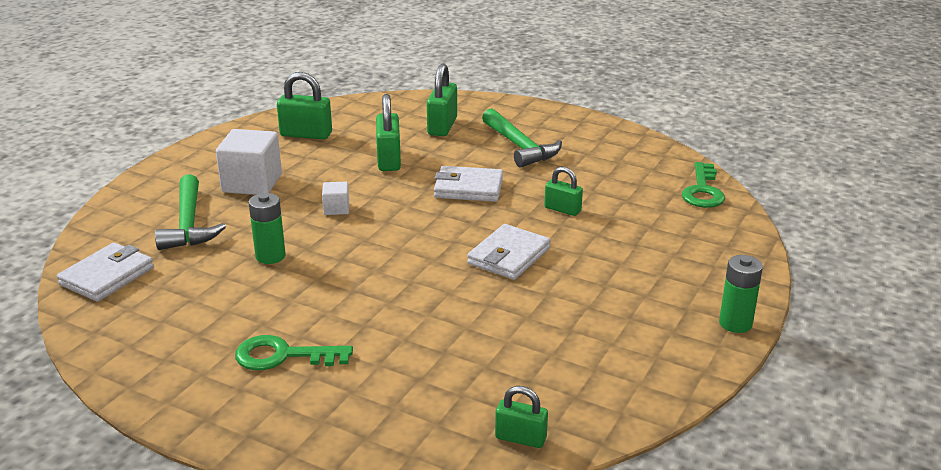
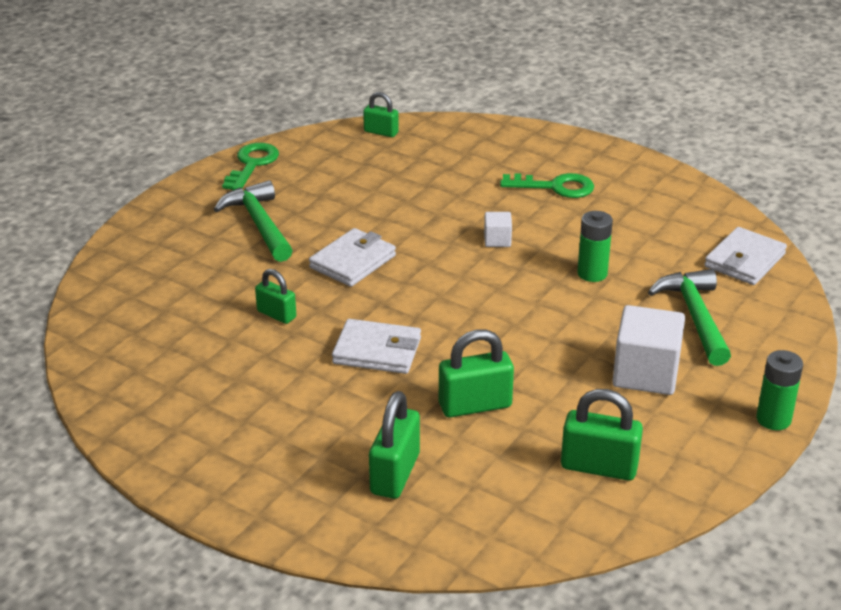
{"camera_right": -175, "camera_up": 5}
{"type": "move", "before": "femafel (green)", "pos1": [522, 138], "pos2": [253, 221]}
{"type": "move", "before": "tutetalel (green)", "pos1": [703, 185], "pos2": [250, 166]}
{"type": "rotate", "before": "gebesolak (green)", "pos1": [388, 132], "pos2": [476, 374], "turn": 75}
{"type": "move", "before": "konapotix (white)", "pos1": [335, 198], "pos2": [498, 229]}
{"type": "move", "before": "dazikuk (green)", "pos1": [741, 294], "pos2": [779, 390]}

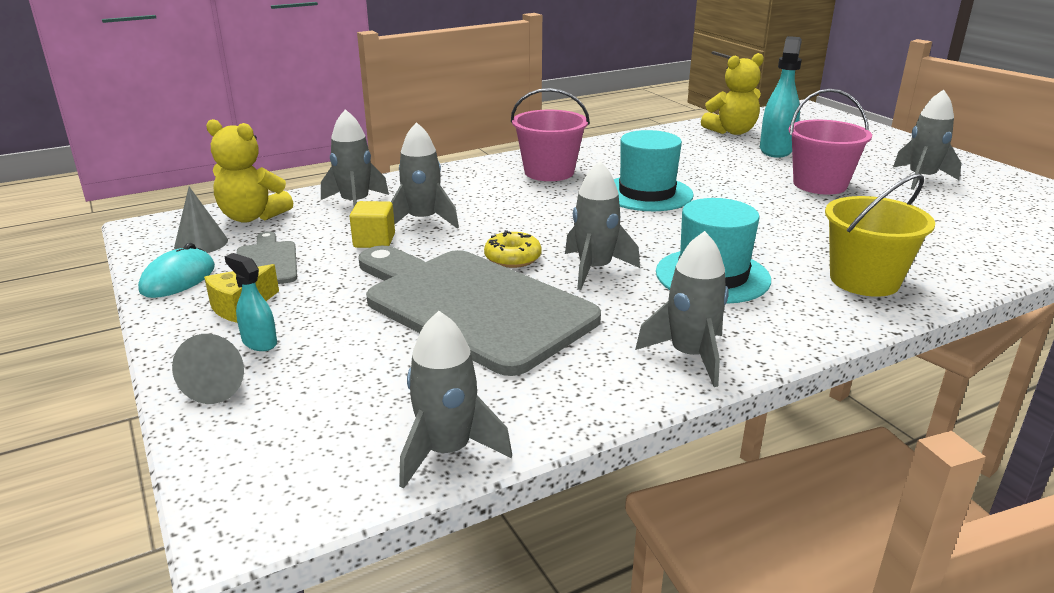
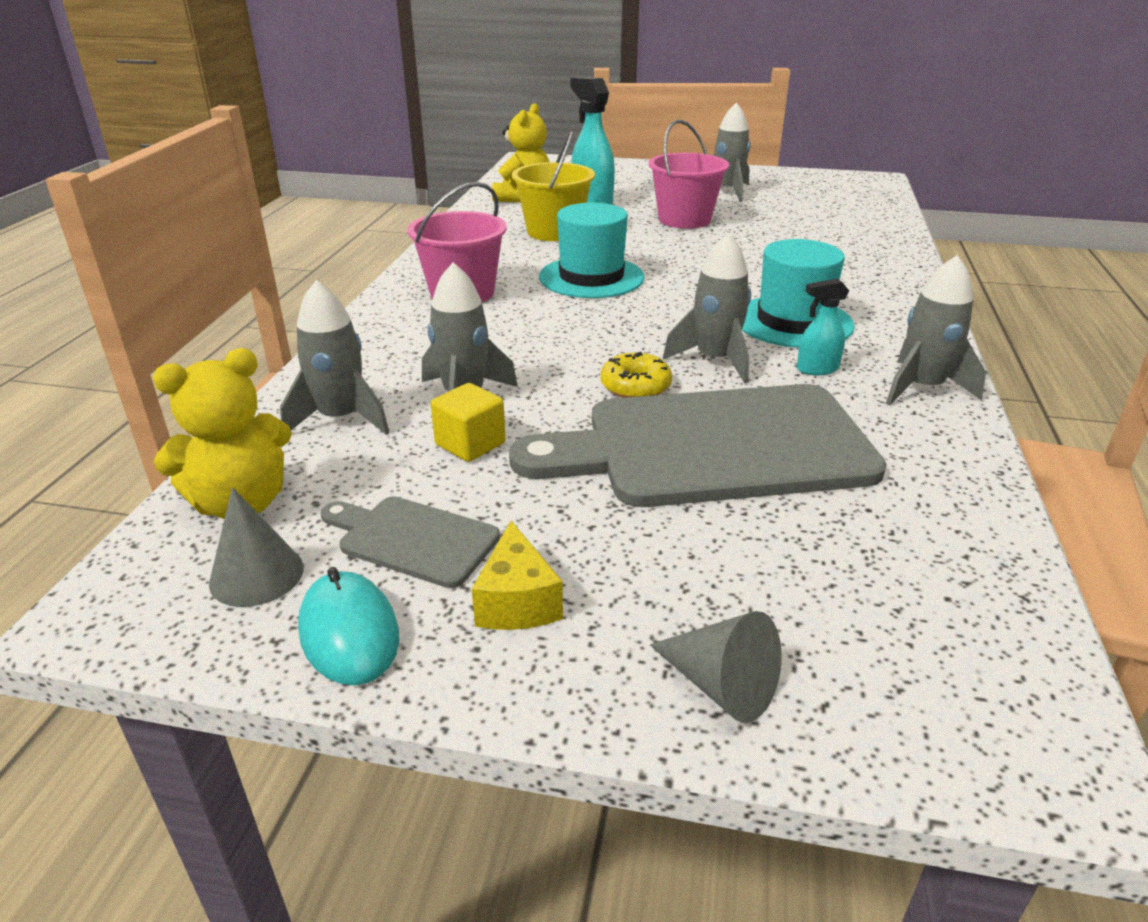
{"camera_right": -50, "camera_up": 5}
{"type": "move", "before": "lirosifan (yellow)", "pos1": [880, 235], "pos2": [553, 186]}
{"type": "move", "before": "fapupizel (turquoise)", "pos1": [250, 302], "pos2": [823, 326]}
{"type": "delete", "before": "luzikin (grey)", "pos1": [455, 400]}

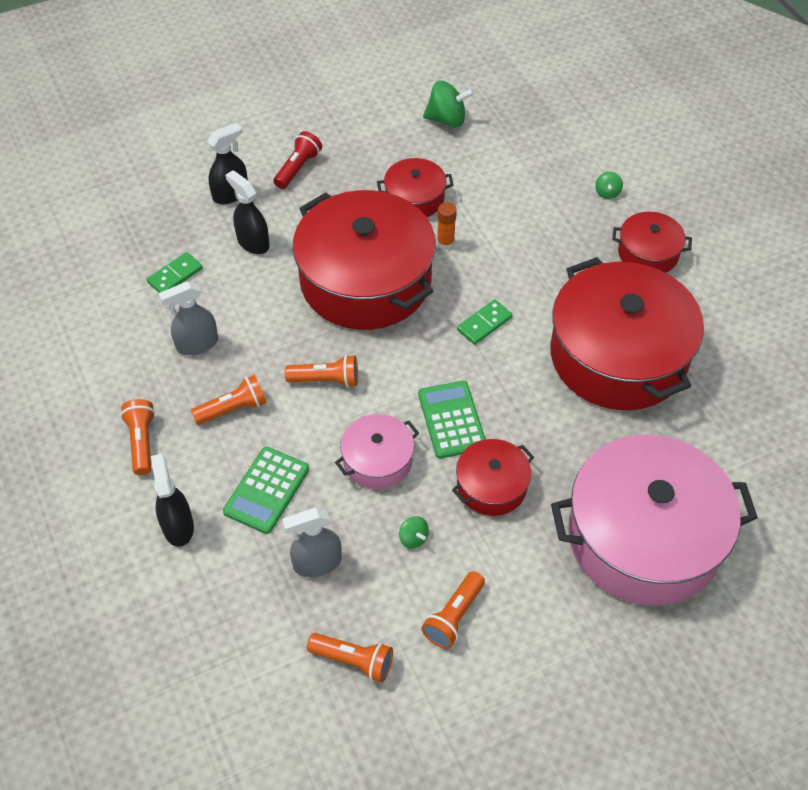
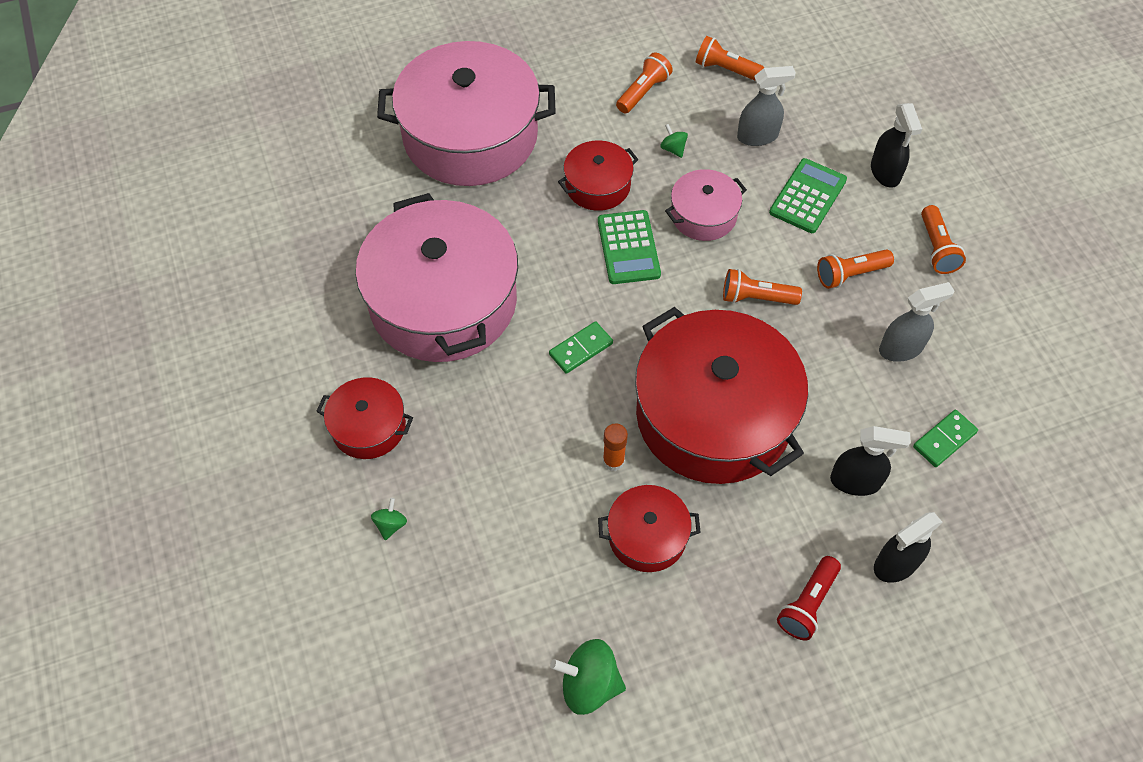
{"camera_right": -175, "camera_up": 5}
{"type": "recolor", "before": "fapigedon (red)", "after": "fapigedon (pink)", "pos1": [627, 333], "pos2": [437, 277]}
{"type": "rotate", "before": "fapupizel (black)", "pos1": [248, 212], "pos2": [870, 461], "turn": -45}

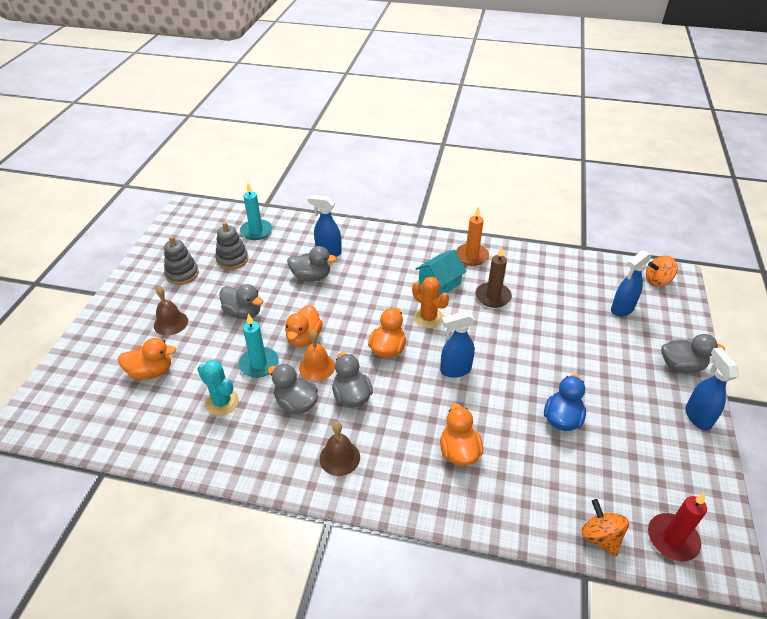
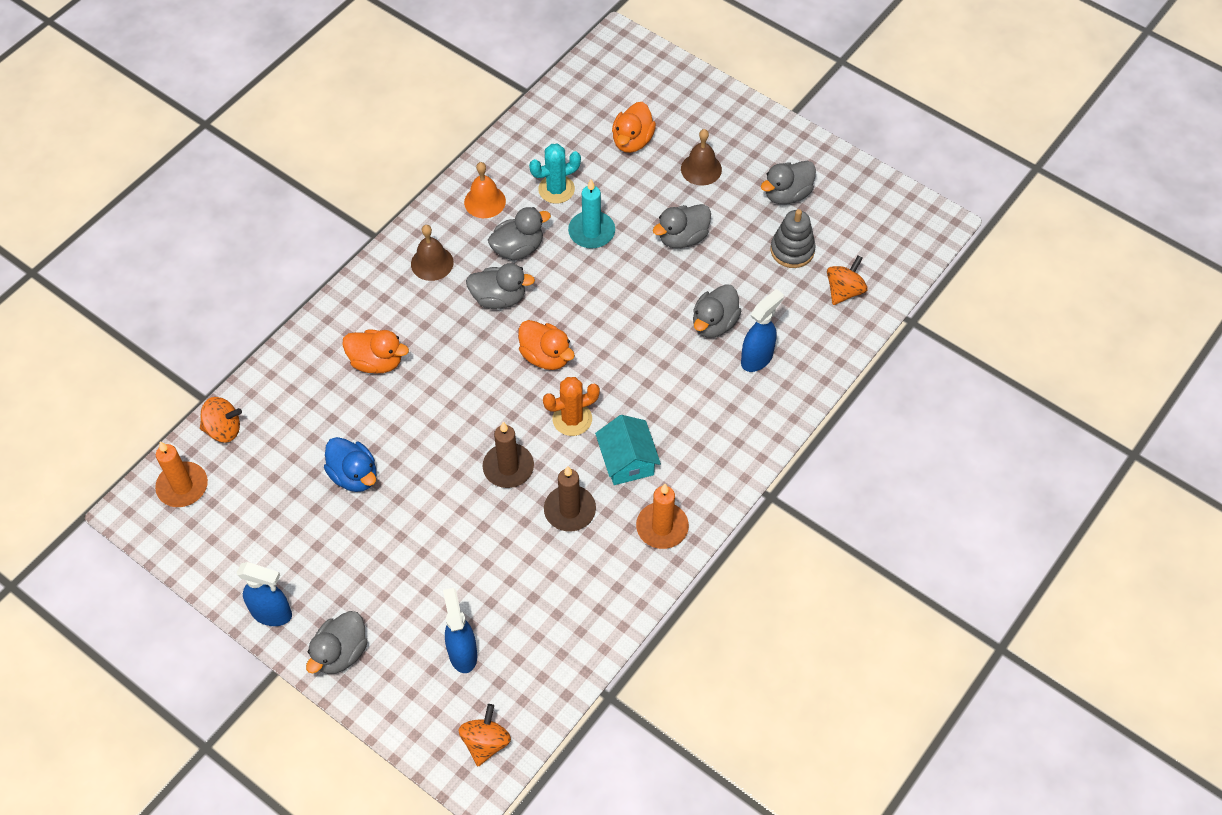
{"camera_right": 115, "camera_up": 15}
{"type": "recolor", "before": "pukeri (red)", "after": "pukeri (orange)", "pos1": [677, 527], "pos2": [181, 474]}
{"type": "move", "before": "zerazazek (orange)", "pos1": [317, 355], "pos2": [485, 190]}
{"type": "insert", "after": "pukeri (brown)", "pos2": [508, 455]}
{"type": "replace", "before": "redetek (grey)", "after": "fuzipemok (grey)", "pos1": [181, 260], "pos2": [788, 183]}
{"type": "replace", "before": "pukeri (turquoise)", "after": "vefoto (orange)", "pos1": [256, 211], "pos2": [847, 280]}
{"type": "delete", "before": "fuzipemok (orange)", "pos1": [304, 326]}
{"type": "delete", "before": "fapupizel (blue)", "pos1": [457, 344]}

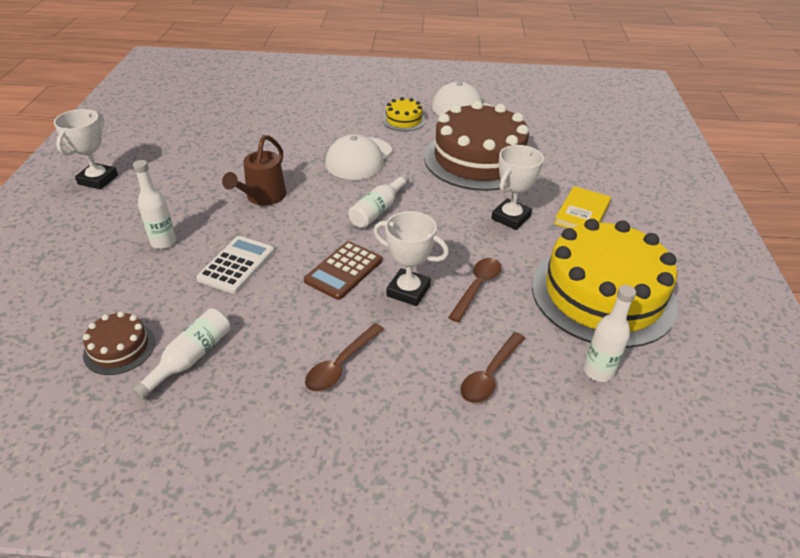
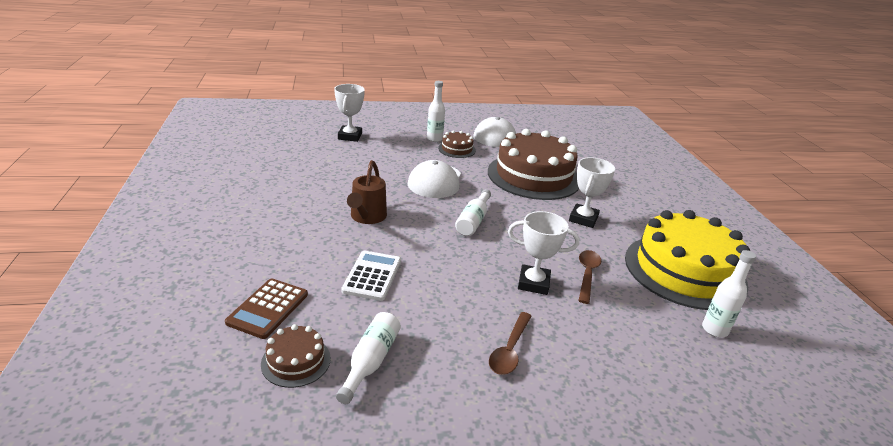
{"camera_right": -15, "camera_up": -10}
{"type": "move", "before": "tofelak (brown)", "pos1": [343, 270], "pos2": [266, 308]}
{"type": "move", "before": "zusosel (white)", "pos1": [86, 149], "pos2": [349, 113]}
{"type": "move", "before": "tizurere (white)", "pos1": [154, 204], "pos2": [436, 111]}
{"type": "recolor", "before": "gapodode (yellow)", "after": "gapodode (brown)", "pos1": [404, 114], "pos2": [457, 144]}
{"type": "delete", "before": "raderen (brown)", "pos1": [492, 367]}
{"type": "delete", "before": "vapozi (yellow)", "pos1": [582, 207]}

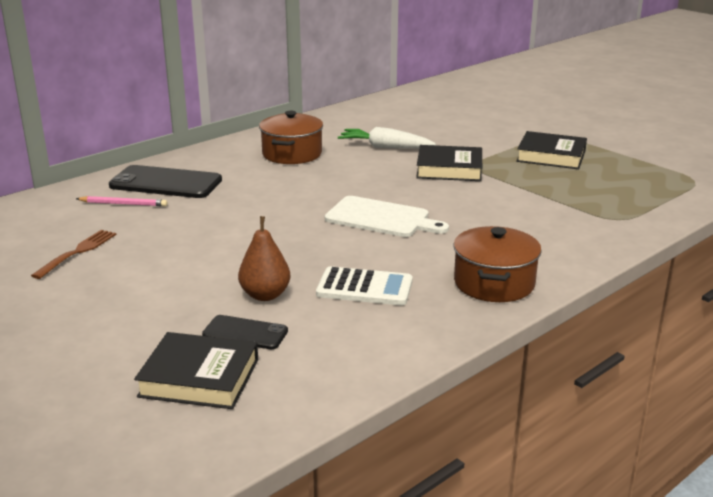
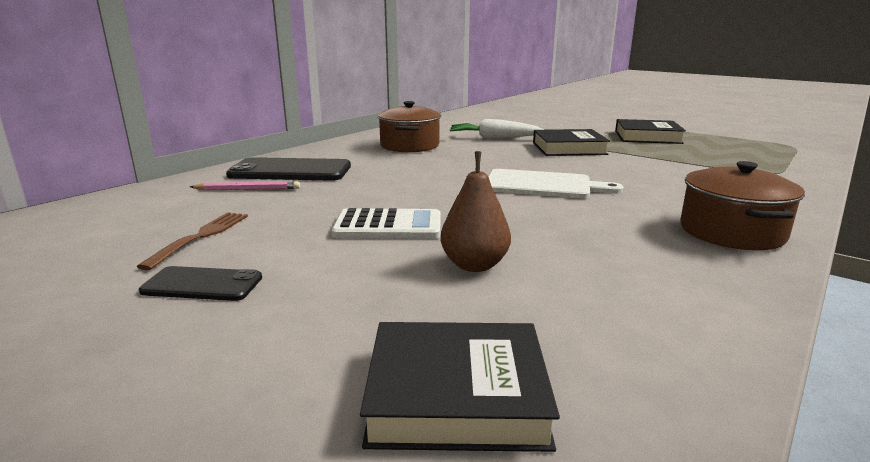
{"camera_right": -10, "camera_up": -5}
{"type": "move", "before": "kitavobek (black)", "pos1": [245, 332], "pos2": [200, 283]}
{"type": "move", "before": "tofelak (white)", "pos1": [364, 285], "pos2": [386, 223]}

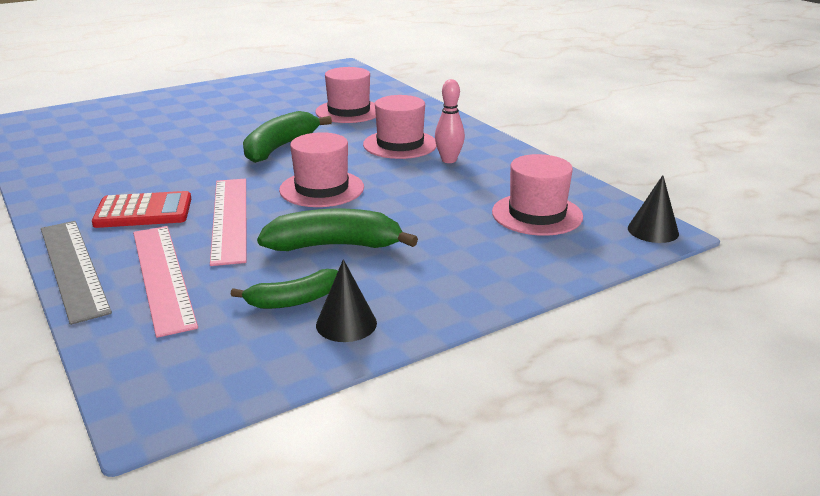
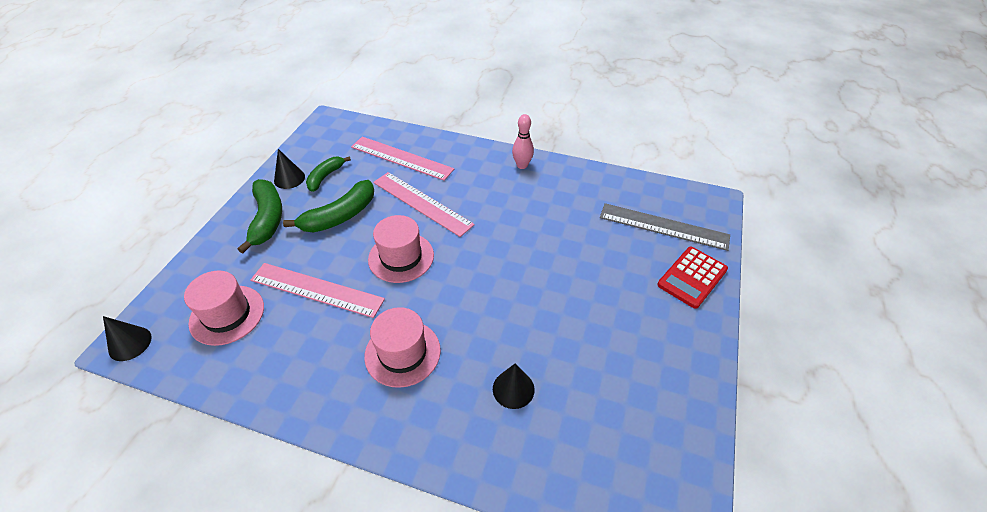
{"camera_right": 140, "camera_up": 20}
{"type": "move", "before": "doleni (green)", "pos1": [287, 137], "pos2": [259, 216]}
{"type": "insert", "after": "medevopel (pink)", "pos2": [317, 290]}
{"type": "replace", "before": "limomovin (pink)", "after": "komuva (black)", "pos1": [345, 95], "pos2": [514, 386]}
{"type": "move", "before": "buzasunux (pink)", "pos1": [450, 121], "pos2": [523, 141]}
{"type": "move", "before": "medevopel (grey)", "pos1": [76, 273], "pos2": [665, 227]}
{"type": "move", "before": "tofelak (red)", "pos1": [141, 209], "pos2": [692, 278]}

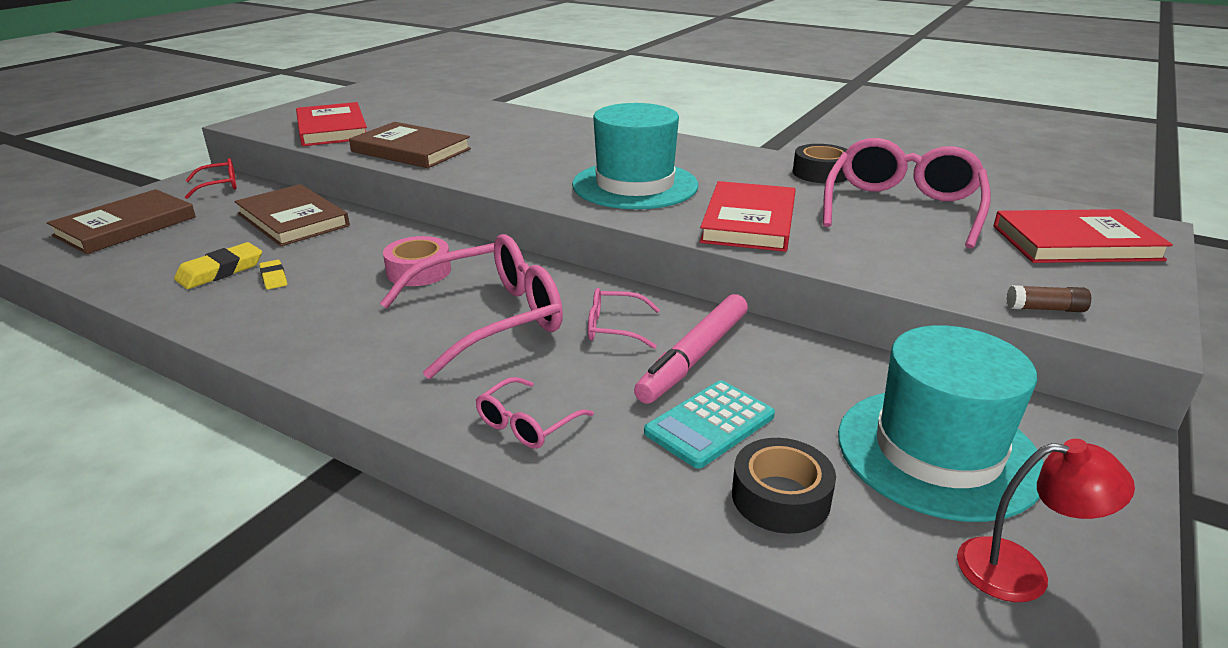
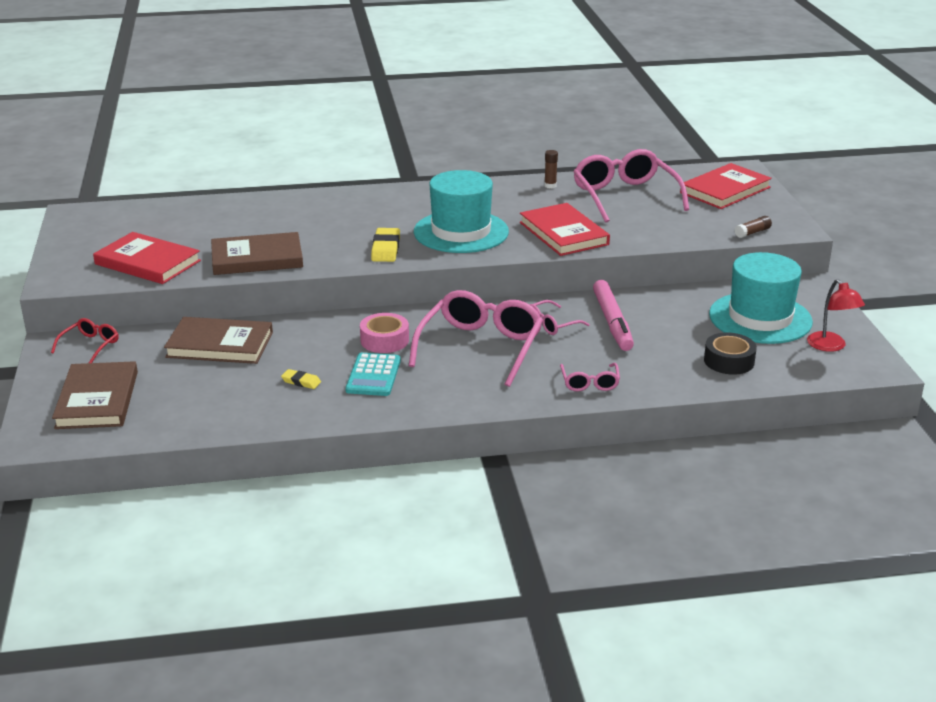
{"camera_right": -40, "camera_up": 0}
{"type": "move", "before": "tofelak (turquoise)", "pos1": [709, 424], "pos2": [373, 374]}
{"type": "move", "before": "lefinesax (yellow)", "pos1": [218, 265], "pos2": [385, 245]}
{"type": "replace", "before": "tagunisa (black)", "after": "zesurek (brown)", "pos1": [820, 163], "pos2": [551, 169]}
{"type": "rotate", "before": "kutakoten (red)", "pos1": [1046, 520], "pos2": [836, 315], "turn": 105}

